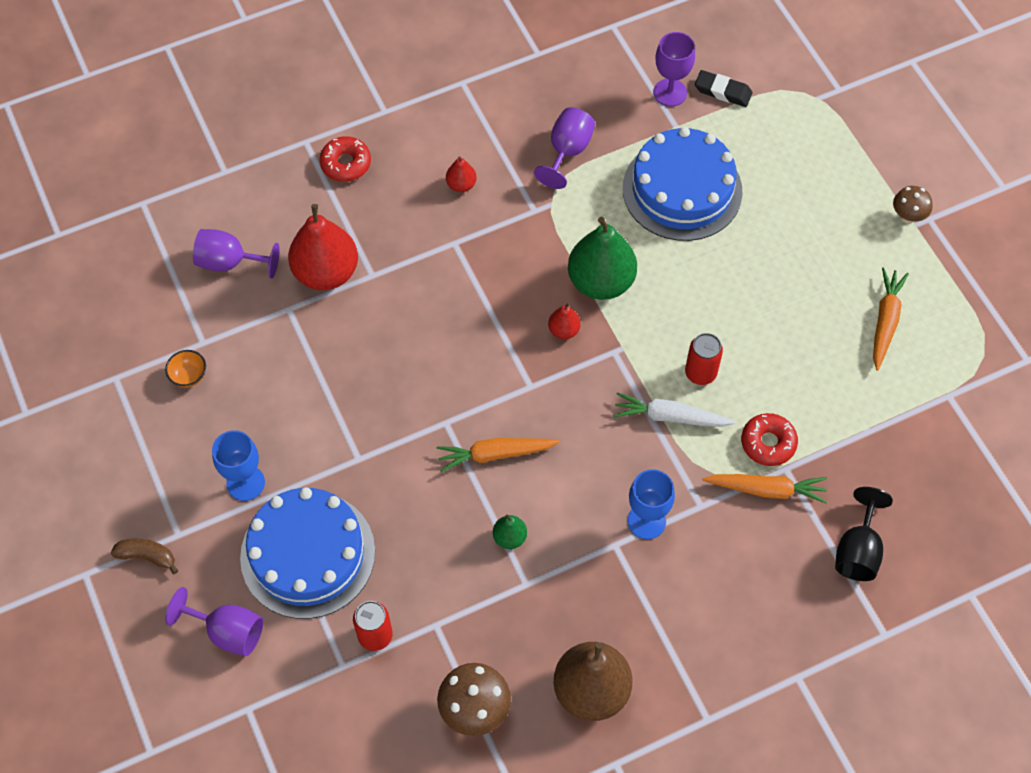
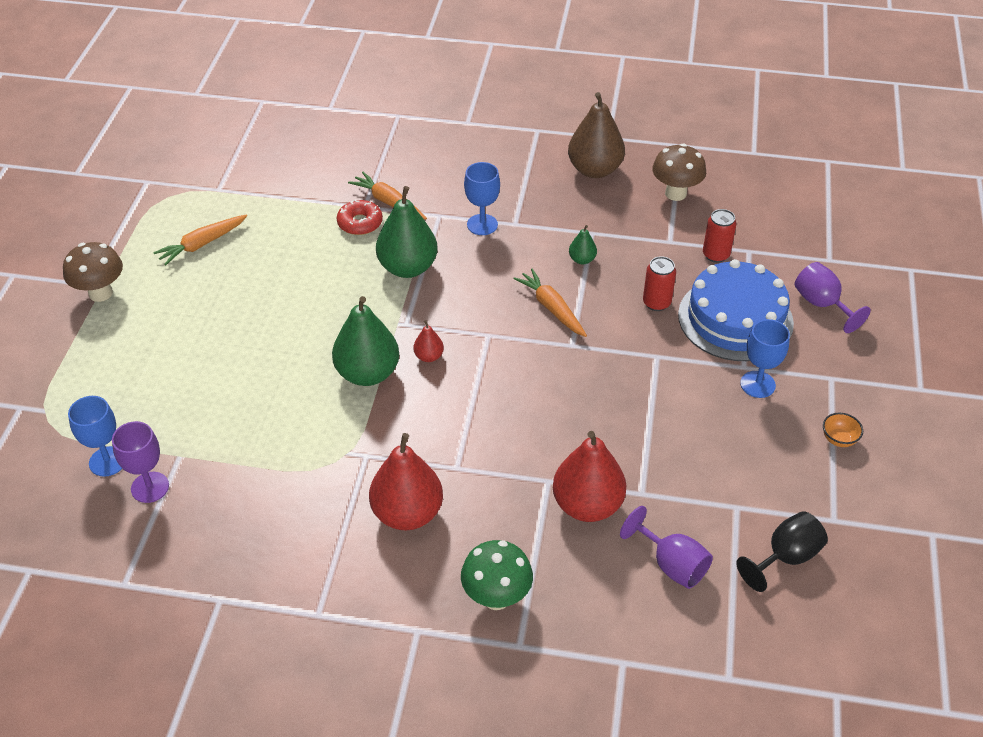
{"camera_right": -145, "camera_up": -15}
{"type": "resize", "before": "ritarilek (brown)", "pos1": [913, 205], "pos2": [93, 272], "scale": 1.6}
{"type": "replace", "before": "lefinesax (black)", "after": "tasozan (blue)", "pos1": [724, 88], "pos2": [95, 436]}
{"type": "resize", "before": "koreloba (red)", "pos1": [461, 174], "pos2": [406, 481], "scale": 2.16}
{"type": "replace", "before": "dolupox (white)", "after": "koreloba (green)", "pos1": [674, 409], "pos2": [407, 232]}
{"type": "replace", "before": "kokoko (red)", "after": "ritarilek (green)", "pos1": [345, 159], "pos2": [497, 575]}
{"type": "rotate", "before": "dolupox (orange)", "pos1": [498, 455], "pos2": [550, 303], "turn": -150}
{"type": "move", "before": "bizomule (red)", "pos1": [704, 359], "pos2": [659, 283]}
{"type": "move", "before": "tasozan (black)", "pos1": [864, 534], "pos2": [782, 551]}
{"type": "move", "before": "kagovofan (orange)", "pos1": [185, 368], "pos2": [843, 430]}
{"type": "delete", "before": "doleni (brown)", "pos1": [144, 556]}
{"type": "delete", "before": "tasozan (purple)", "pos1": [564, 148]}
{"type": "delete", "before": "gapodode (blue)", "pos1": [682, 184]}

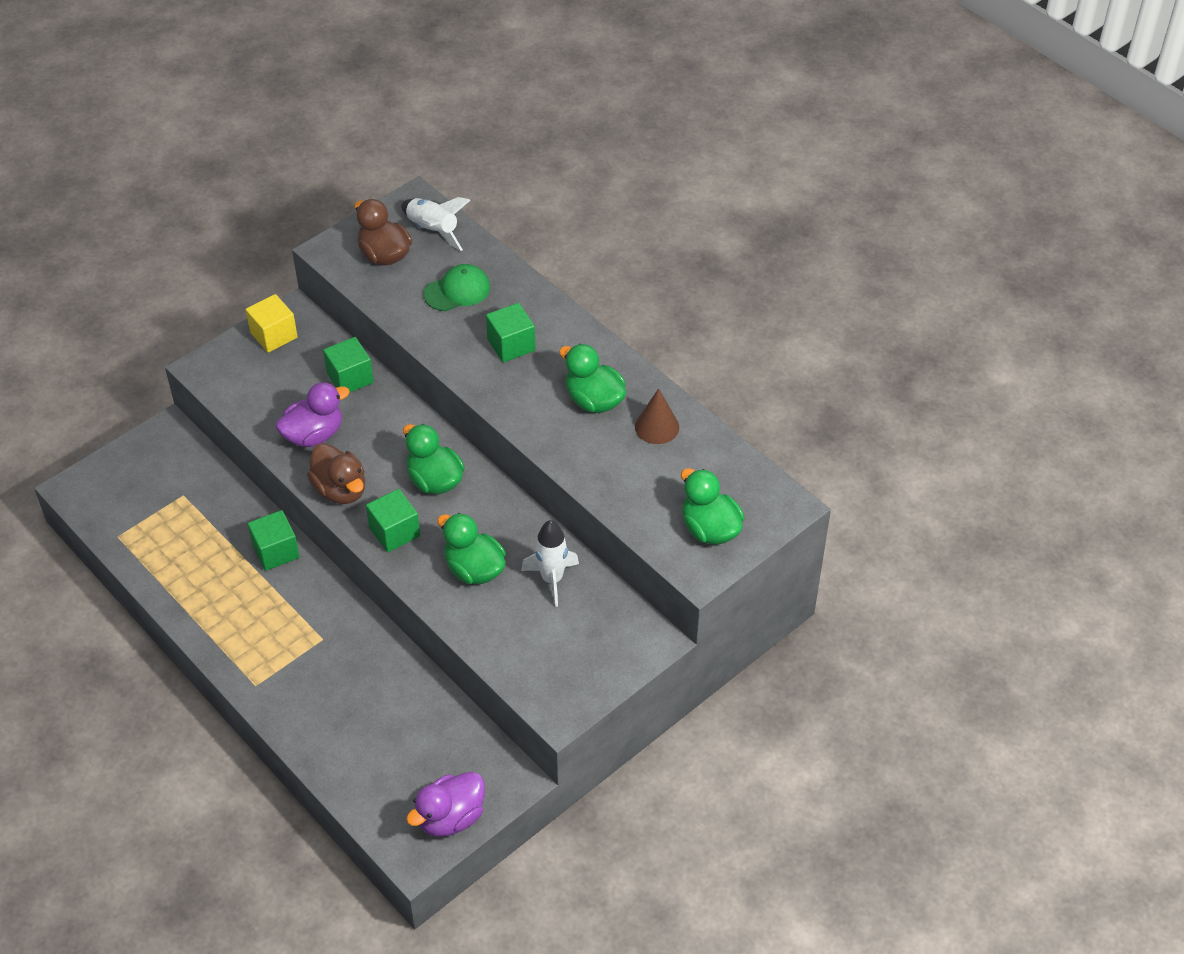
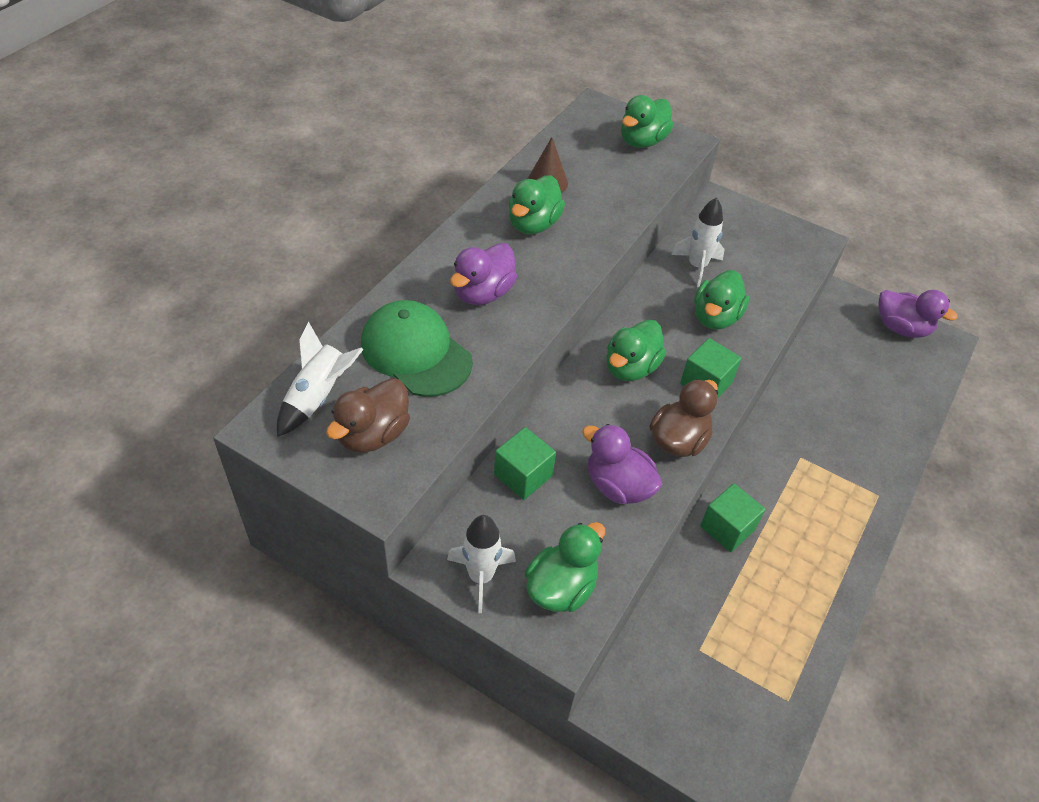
{"camera_right": -110, "camera_up": 0}
{"type": "resize", "before": "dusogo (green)", "pos1": [457, 287], "pos2": [417, 348], "scale": 1.54}
{"type": "replace", "before": "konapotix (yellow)", "after": "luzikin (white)", "pos1": [272, 323], "pos2": [481, 564]}
{"type": "replace", "before": "konapotix (green)", "after": "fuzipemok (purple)", "pos1": [511, 333], "pos2": [483, 274]}
{"type": "insert", "after": "fuzipemok (green)", "pos2": [565, 567]}

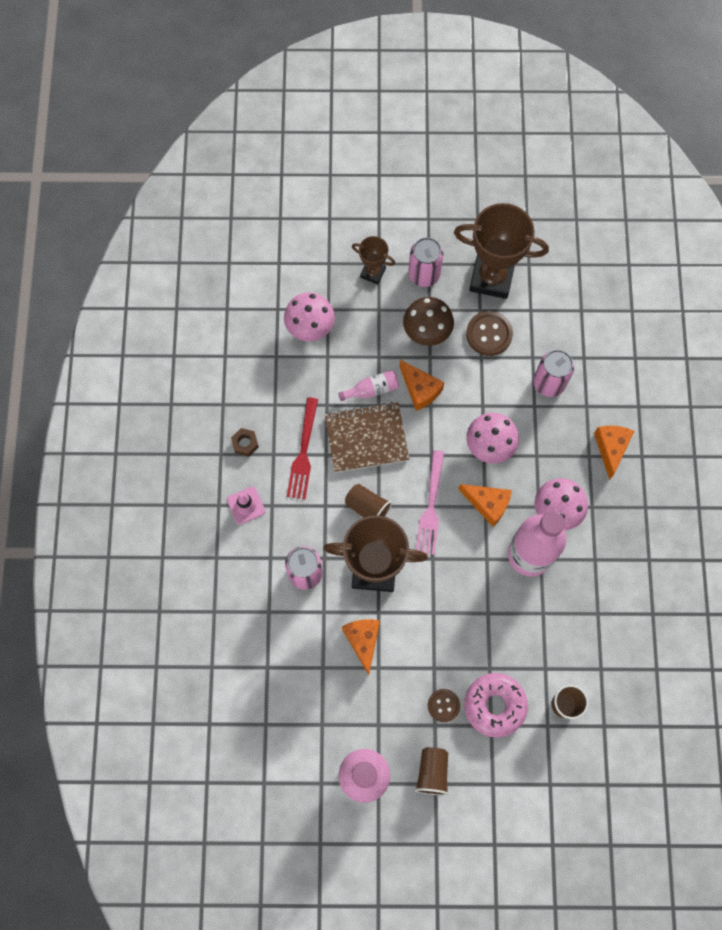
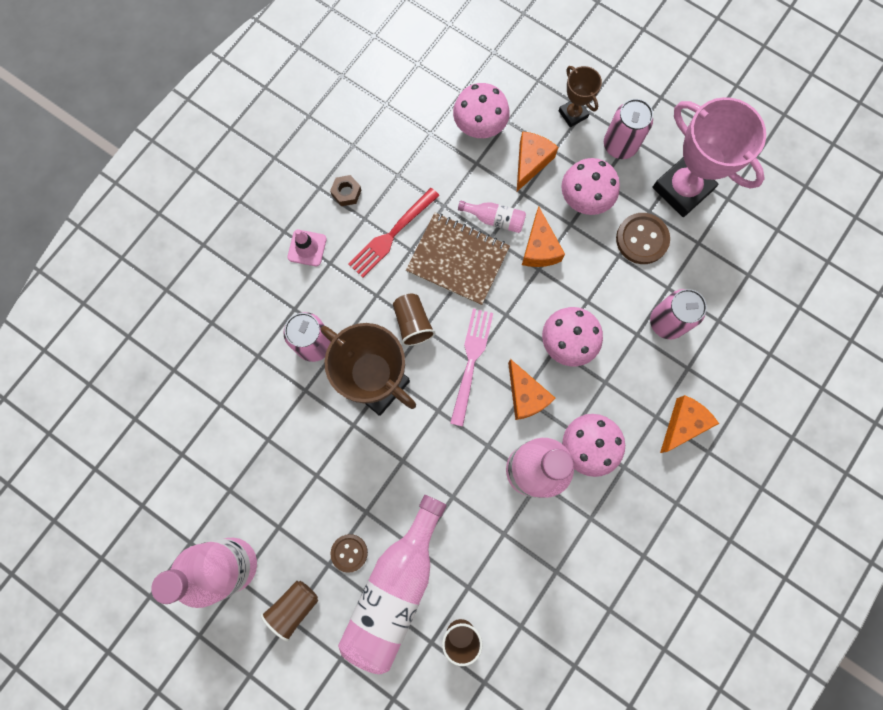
{"camera_right": 35, "camera_up": 5}
{"type": "replace", "before": "kokoko (pink)", "after": "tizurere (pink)", "pos1": [496, 705], "pos2": [392, 584]}
{"type": "rotate", "before": "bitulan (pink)", "pos1": [430, 502], "pos2": [471, 367], "turn": 150}
{"type": "move", "before": "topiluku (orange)", "pos1": [361, 647], "pos2": [538, 161]}
{"type": "recolor", "before": "ritarilek (brown)", "after": "ritarilek (pink)", "pos1": [428, 321], "pos2": [590, 186]}
{"type": "recolor", "before": "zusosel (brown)", "after": "zusosel (pink)", "pos1": [501, 251], "pos2": [709, 157]}

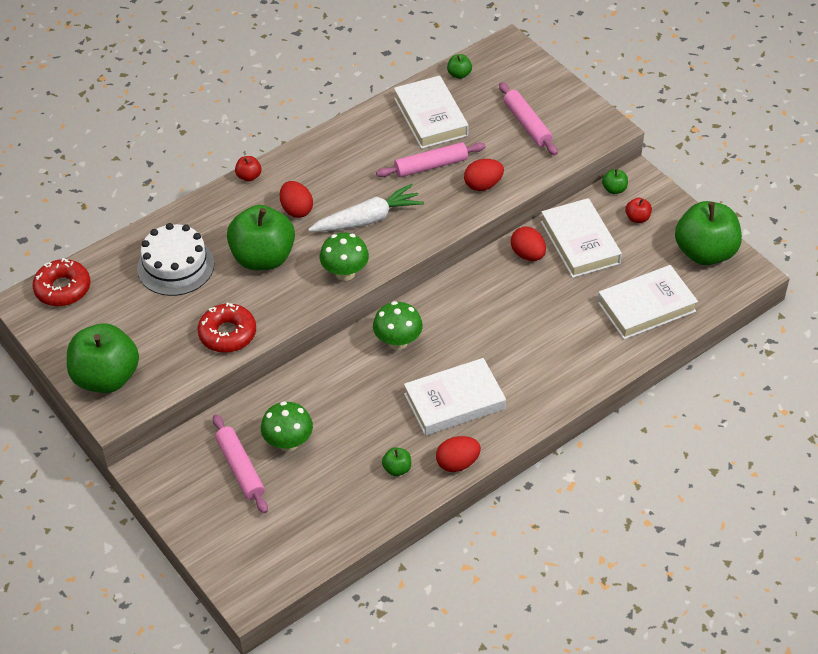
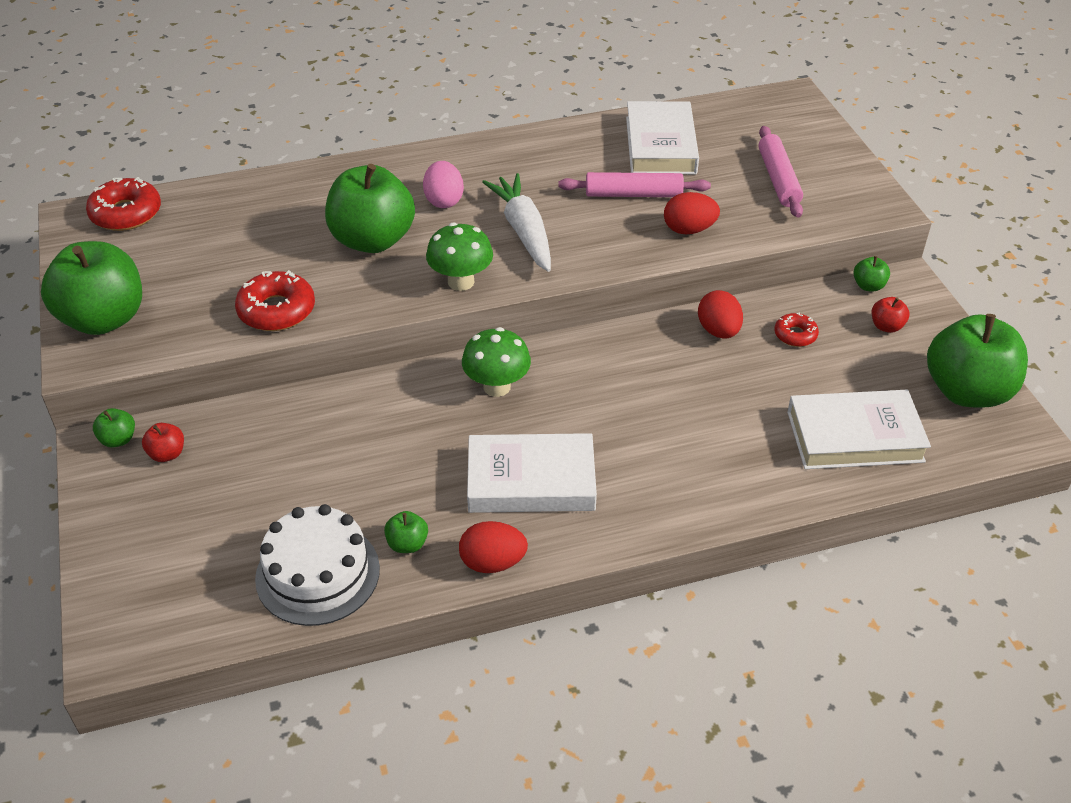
{"camera_right": 20, "camera_up": -5}
{"type": "move", "before": "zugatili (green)", "pos1": [459, 66], "pos2": [114, 428]}
{"type": "move", "before": "zugatili (red)", "pos1": [248, 169], "pos2": [163, 442]}
{"type": "move", "before": "gapodode (white)", "pos1": [175, 259], "pos2": [317, 565]}
{"type": "recolor", "before": "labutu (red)", "after": "labutu (pink)", "pos1": [296, 199], "pos2": [443, 184]}
{"type": "rotate", "before": "dolupox (white)", "pos1": [366, 208], "pos2": [516, 222], "turn": -105}
{"type": "replace", "before": "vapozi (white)", "after": "kokoko (red)", "pos1": [581, 238], "pos2": [796, 330]}
{"type": "delete", "before": "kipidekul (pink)", "pos1": [240, 464]}
{"type": "delete", "before": "ritarilek (green)", "pos1": [287, 426]}

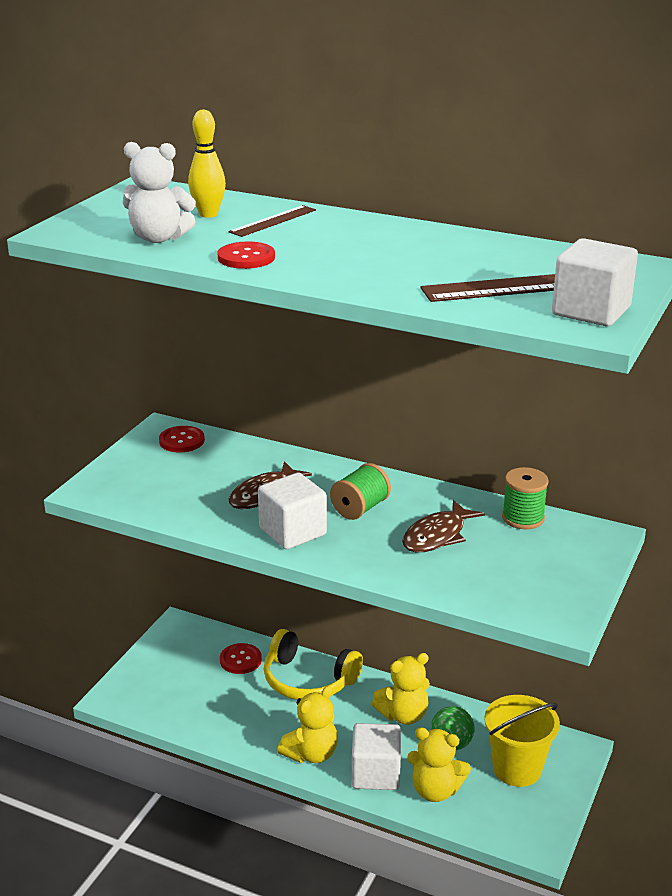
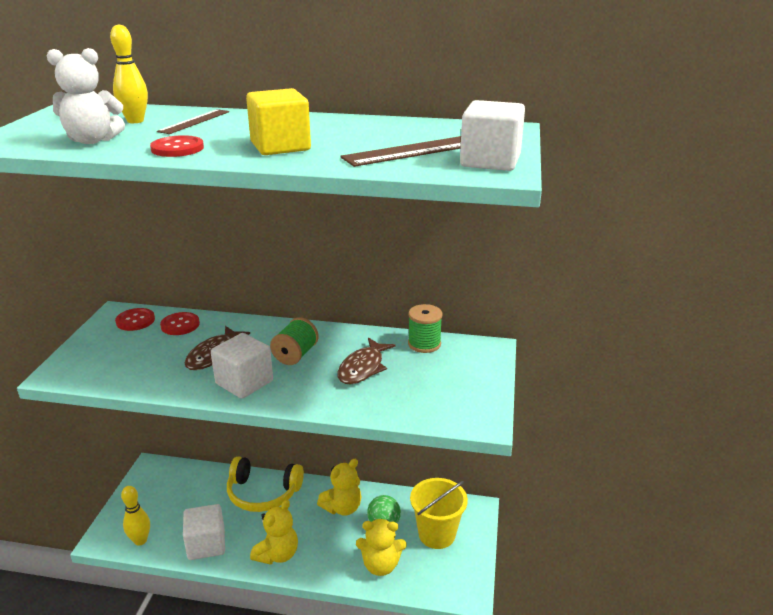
{"camera_right": -15, "camera_up": 0}
{"type": "insert", "after": "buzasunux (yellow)", "pos2": [135, 515]}
{"type": "move", "before": "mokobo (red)", "pos1": [241, 658], "pos2": [180, 323]}
{"type": "move", "before": "konapotix (white)", "pos1": [376, 756], "pos2": [204, 532]}
{"type": "insert", "after": "konapotix (yellow)", "pos2": [278, 121]}

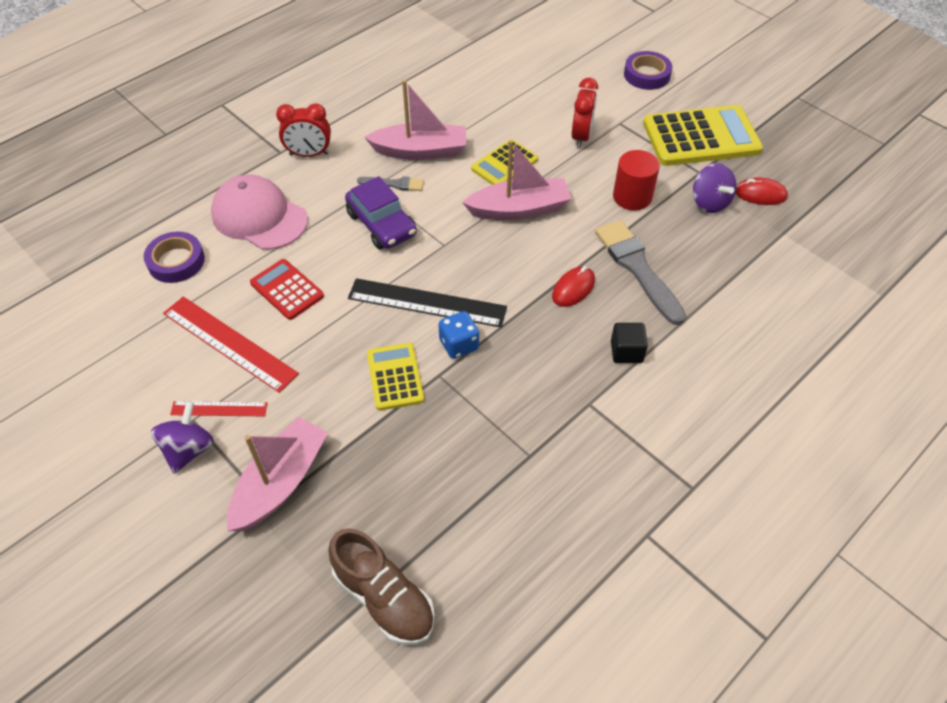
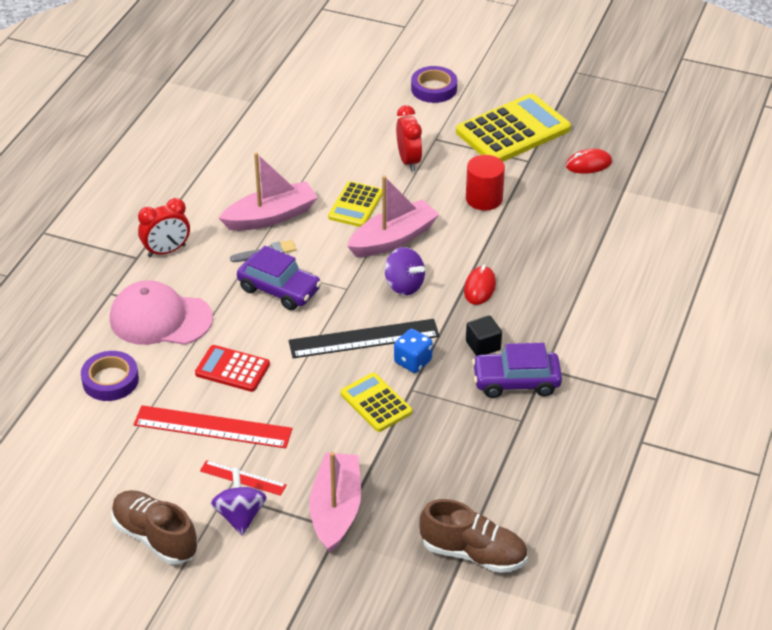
{"camera_right": -25, "camera_up": -10}
{"type": "insert", "after": "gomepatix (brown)", "pos2": [154, 527]}
{"type": "rotate", "before": "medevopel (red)", "pos1": [219, 409], "pos2": [243, 478], "turn": 45}
{"type": "move", "before": "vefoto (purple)", "pos1": [715, 188], "pos2": [405, 271]}
{"type": "move", "before": "konapotix (black)", "pos1": [629, 343], "pos2": [484, 335]}
{"type": "insert", "after": "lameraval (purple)", "pos2": [517, 370]}
{"type": "delete", "before": "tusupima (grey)", "pos1": [640, 272]}

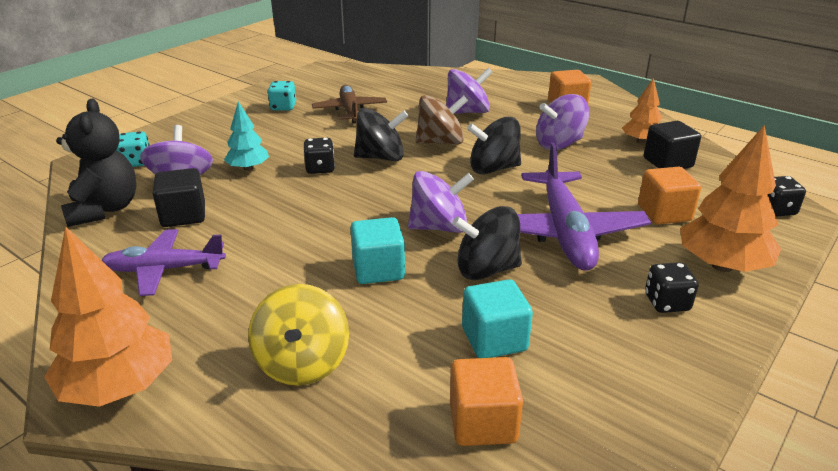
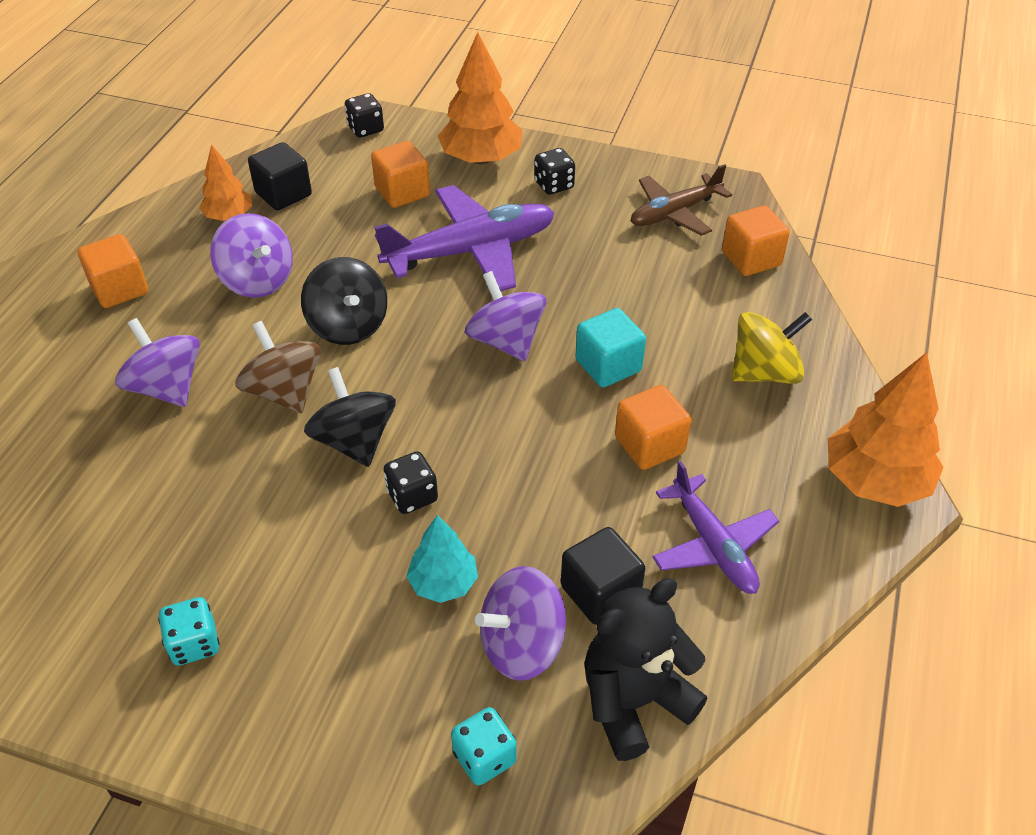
{"camera_right": -110, "camera_up": 15}
{"type": "insert", "after": "konapotix (orange)", "pos2": [653, 427]}
{"type": "move", "before": "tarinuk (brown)", "pos1": [349, 104], "pos2": [681, 200]}
{"type": "delete", "before": "vefoto (black)", "pos1": [487, 243]}
{"type": "delete", "before": "konapotix (turquoise)", "pos1": [497, 318]}

